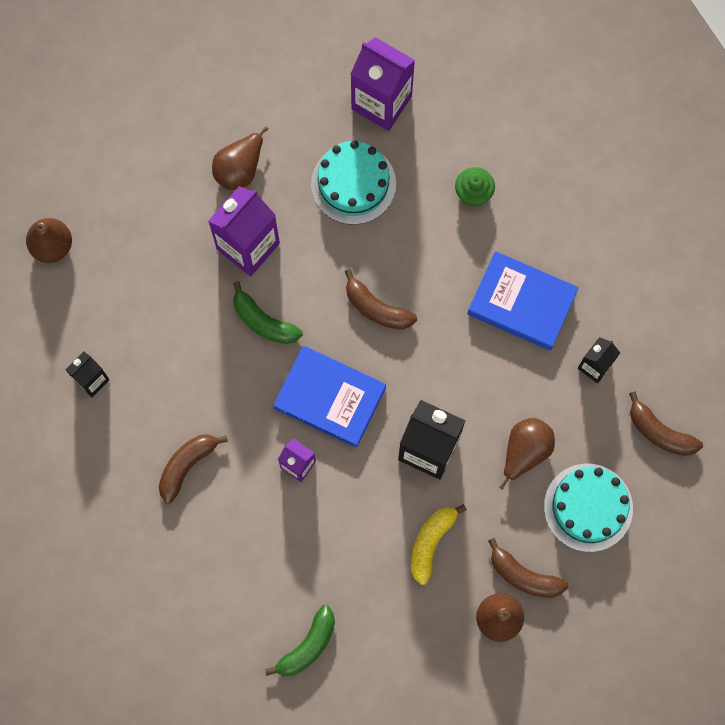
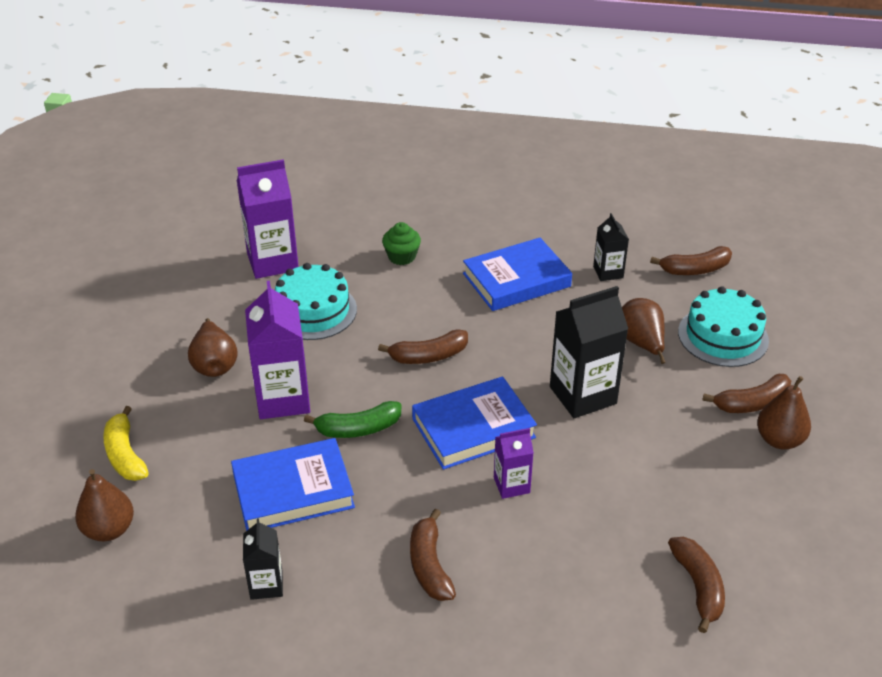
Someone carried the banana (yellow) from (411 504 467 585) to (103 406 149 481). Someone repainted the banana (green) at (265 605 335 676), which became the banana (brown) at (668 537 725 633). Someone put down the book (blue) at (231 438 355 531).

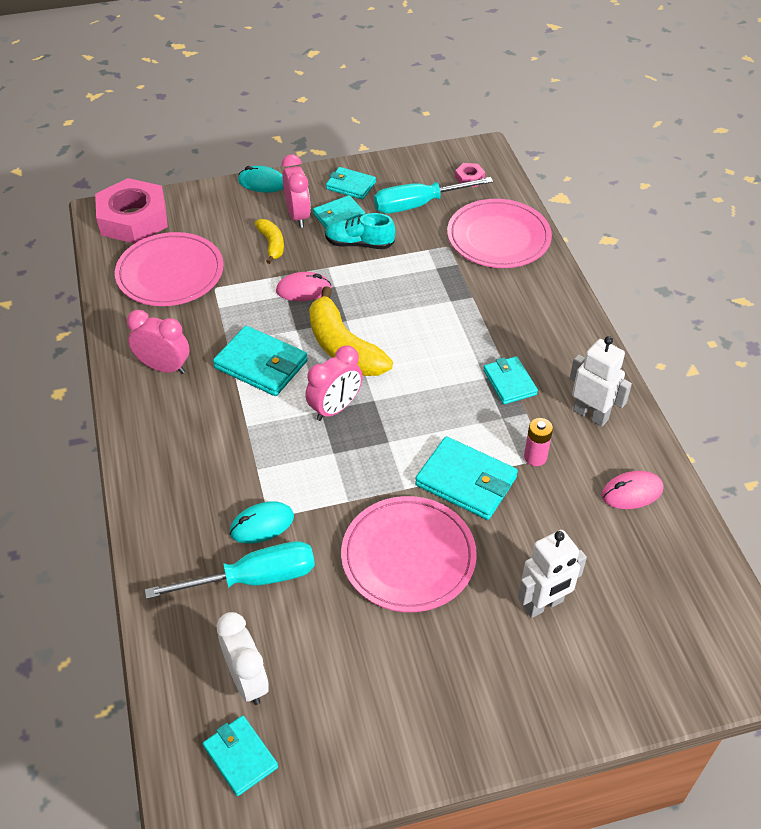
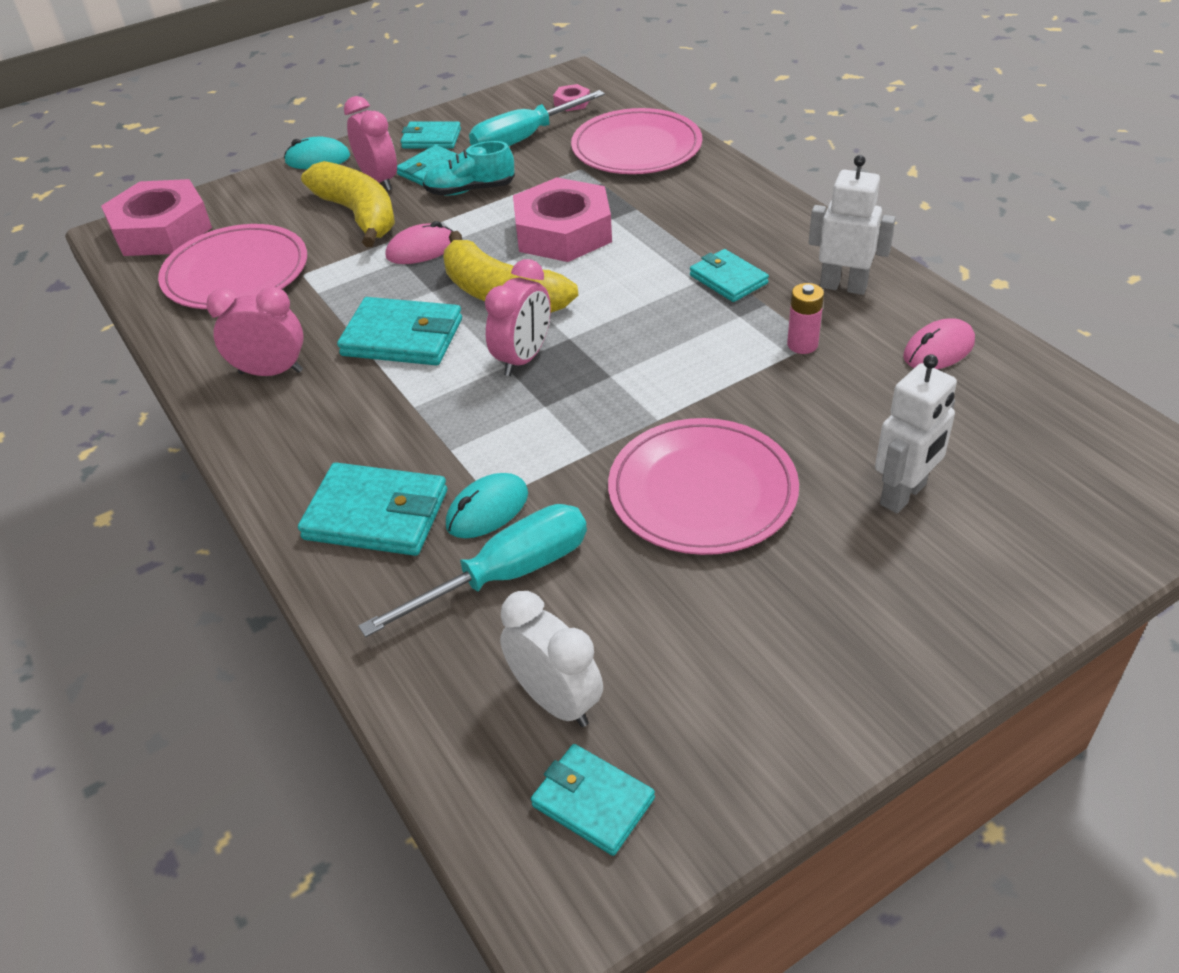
Someone scaled the banana (yellow) at (255 219 284 264) by 1.86. Someone carried the wallet (turquoise) from (415 436 518 520) to (298 463 447 556). Someone put down the nut (pink) at (513 177 612 262).

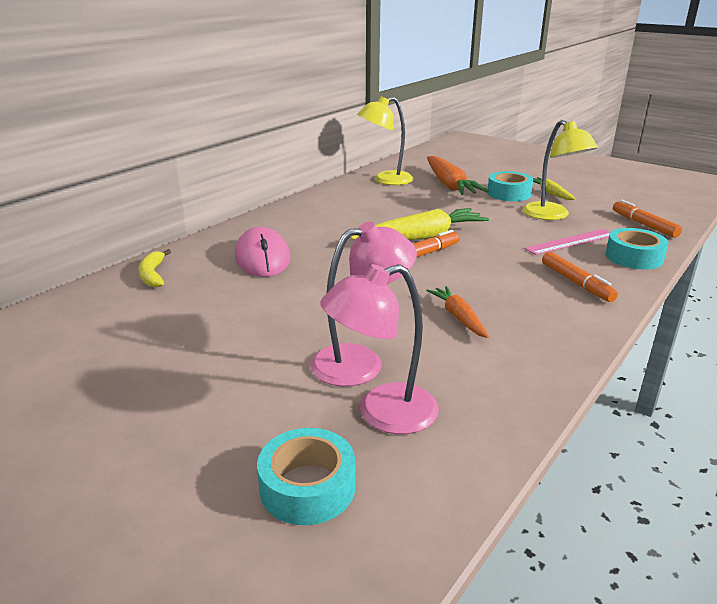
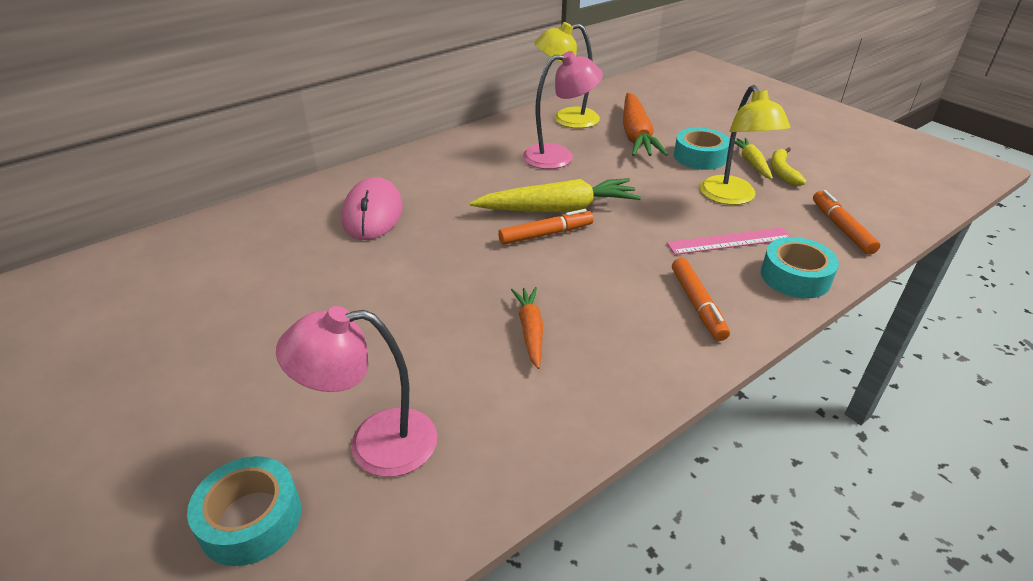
Someone carried the lamp (pink) from (310 221 417 386) to (523 51 603 169). Someone carried the banana (yellow) from (138 249 171 287) to (771 147 806 186).

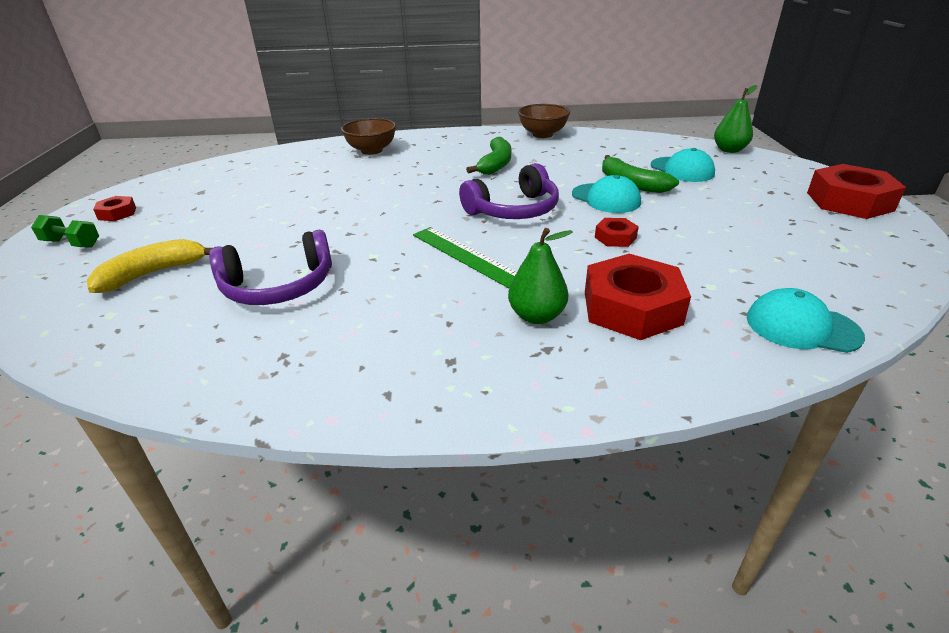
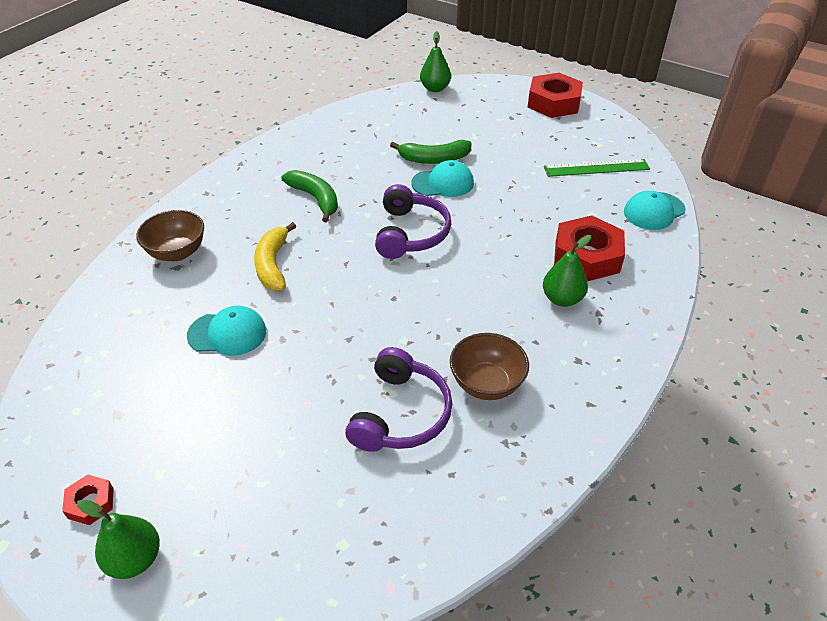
Someone carried the bowl (brown) from (518 104 570 138) to (450 333 529 400). Someone carried the cap (turquoise) from (651 148 715 182) to (187 306 266 356). Someone swapped the dumbbell (green) at (31 215 99 248) for the pear (green) at (77 499 160 579). Someone took away the nut (red) at (595 218 639 247). Someone carried the ruler (green) from (413 227 517 288) to (544 159 650 177). Someone carried the banana (yellow) from (87 239 212 293) to (254 222 296 291).

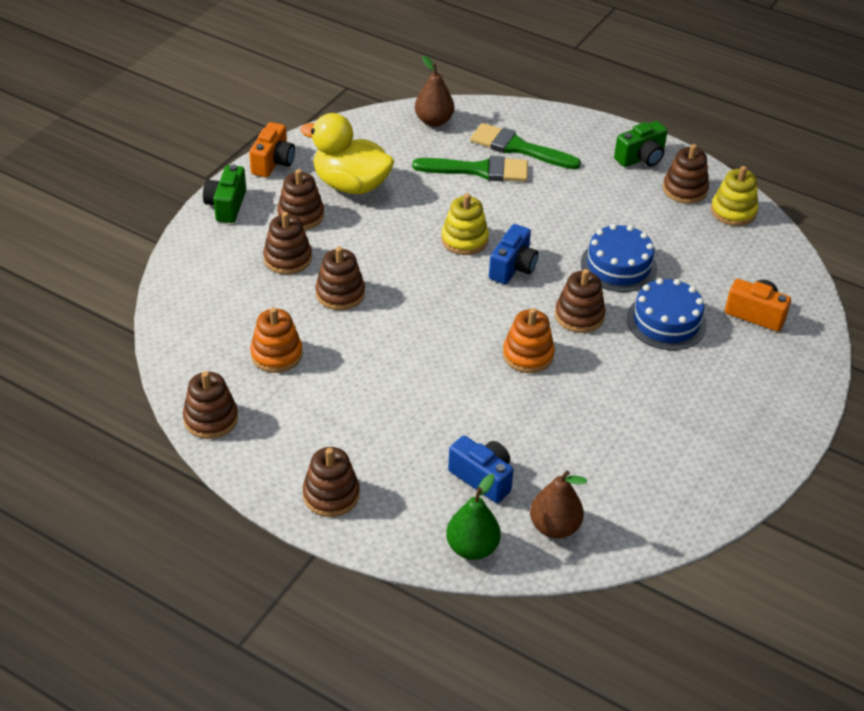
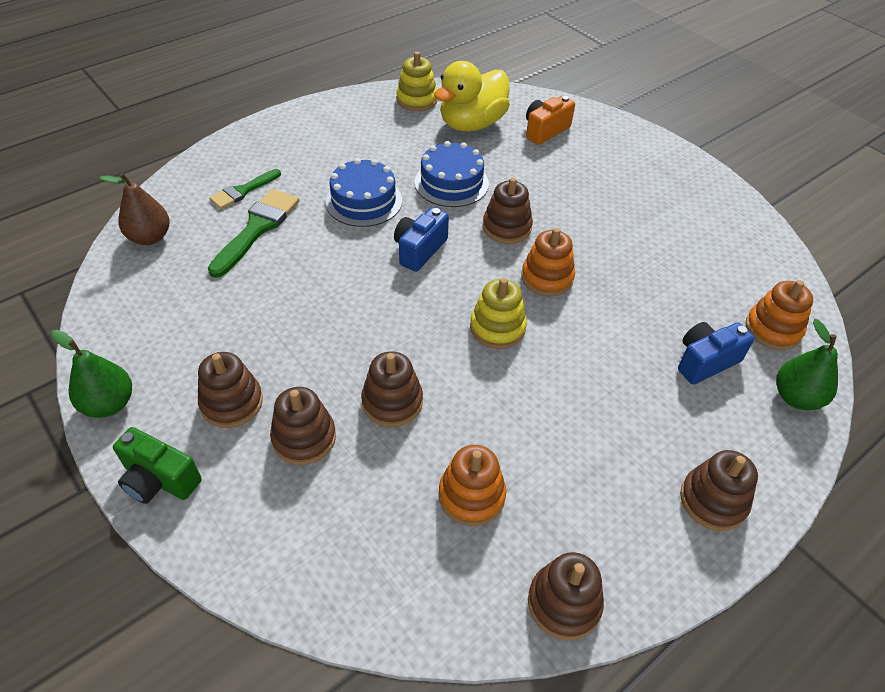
Someone carried the duck (yellow) from (300 113 394 194) to (434 61 510 131). Someone took away the camera (green) at (614 121 668 167). Someone swapped the camera (orange) at (249 122 295 177) for the pear (green) at (51 330 132 418). Someone scaled the brush (green) at (470 123 581 170) by 0.63. Someone took away the stacking toy (brown) at (663 144 709 204). Someone carried the stacking toy (yellow) from (441 193 489 255) to (470 278 527 349). Someone rotated the camera (blue) at (489 224 538 284) by 105 degrees counterclockwise. Someone carried the cake (blue) from (627 278 707 350) to (325 158 402 227). Someone swapped the pear (brown) at (530 470 587 538) for the stacking toy (orange) at (746 280 813 350).

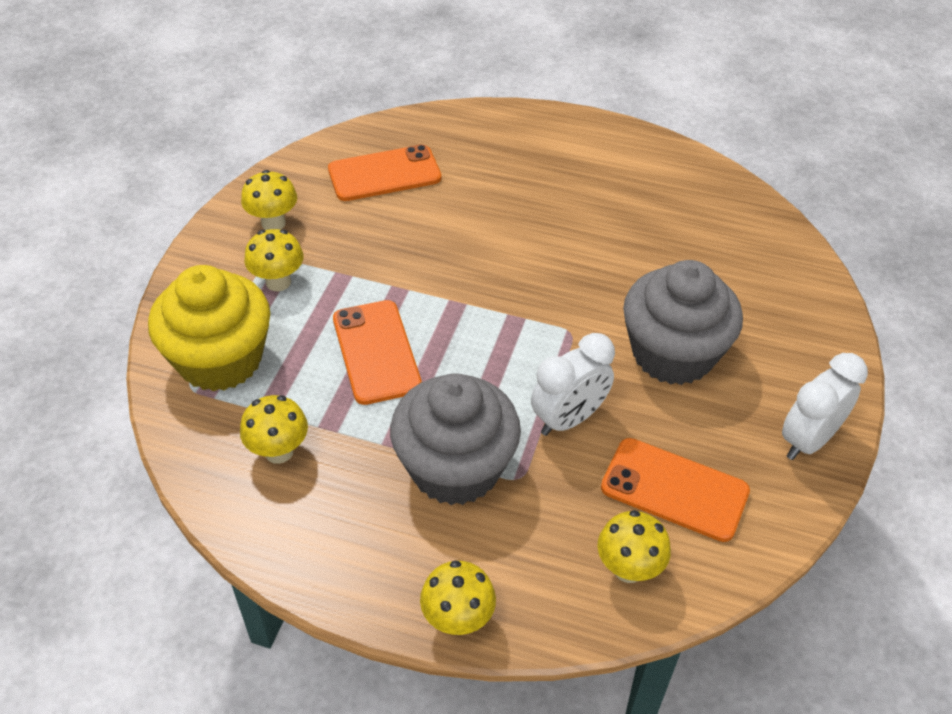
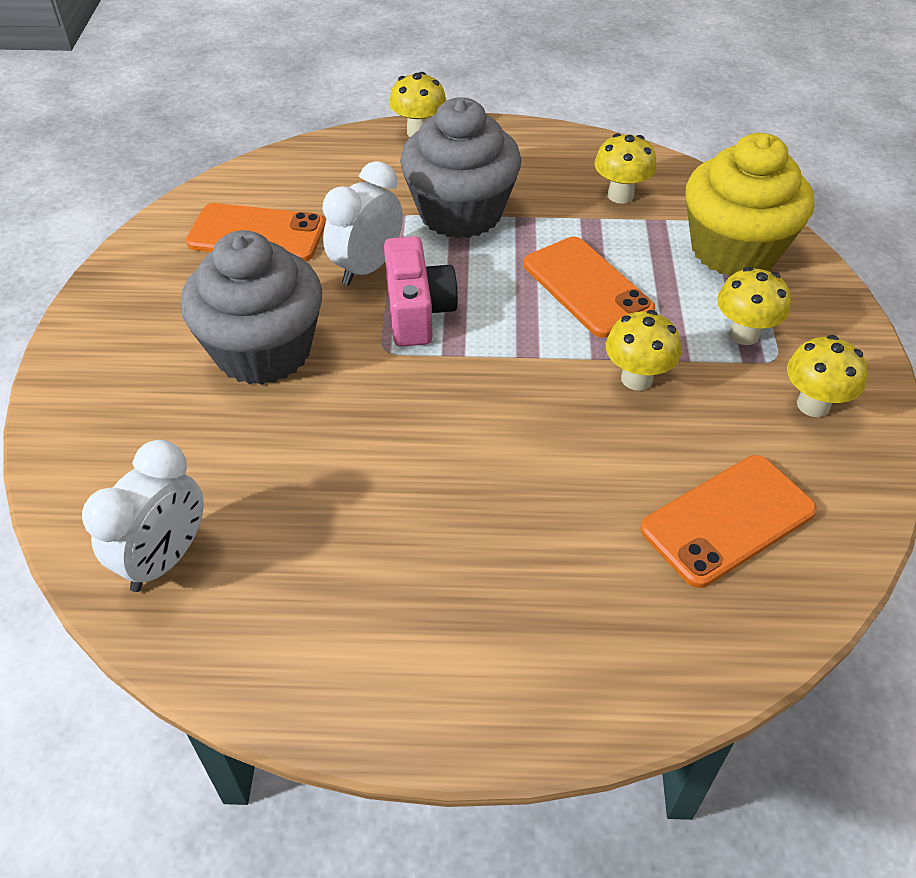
Someone carried the clock (white) from (782 353 868 460) to (82 440 204 592). Someone carried the mushroom (yellow) from (597 510 671 583) to (606 310 681 391). Someone put down the camera (pink) at (384 236 458 347).

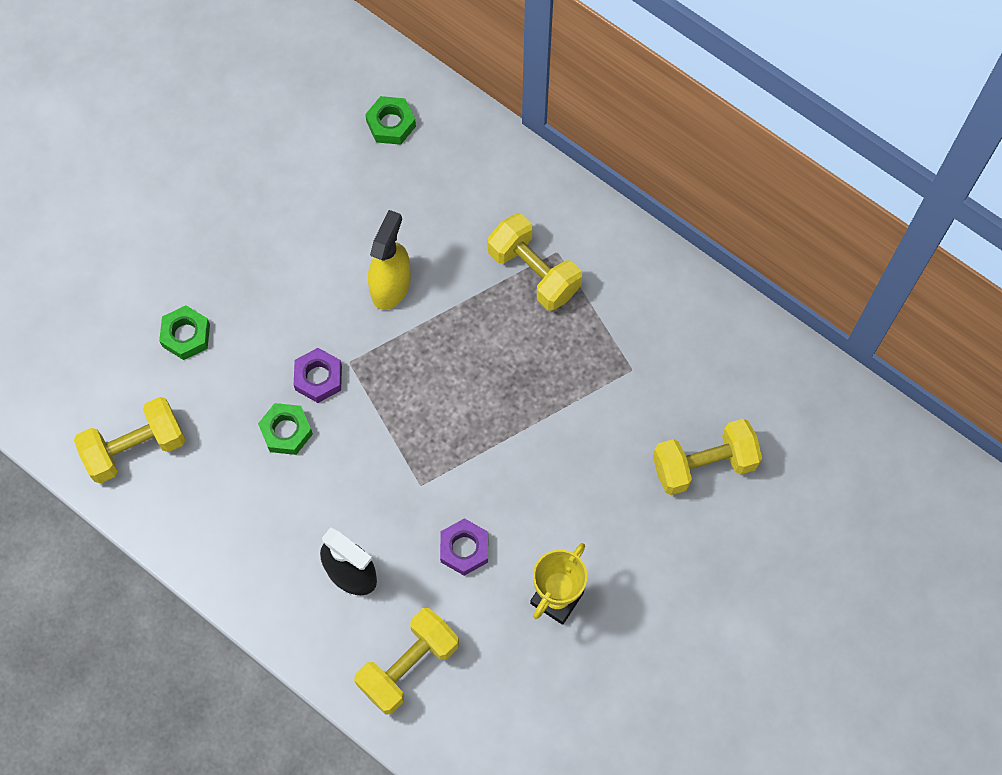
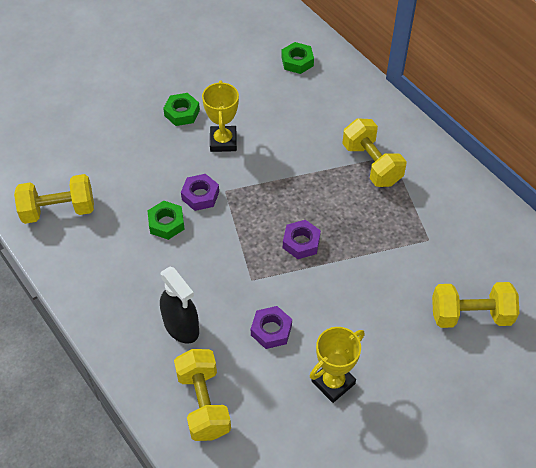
Someone took away the spray bottle (yellow) at (368 210 411 310). Someone carried the nut (green) from (159 306 210 360) to (163 93 200 126). Someone rotated the dumbbell (yellow) at (354 608 459 715) by 75 degrees counterclockwise. Someone put down the trophy (yellow) at (202 81 239 152). Someone put down the nut (purple) at (283 220 321 259).

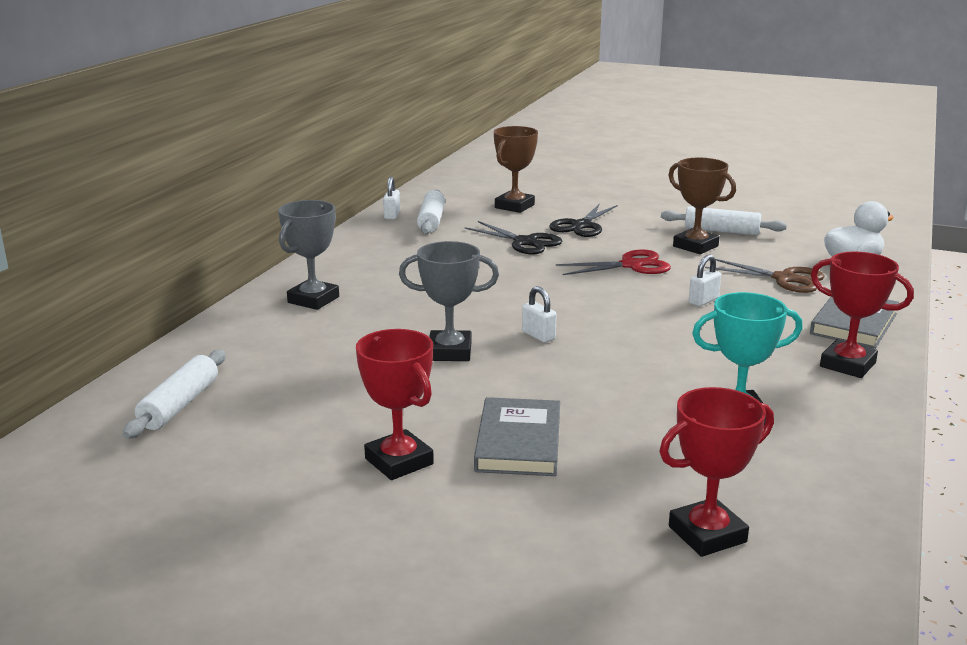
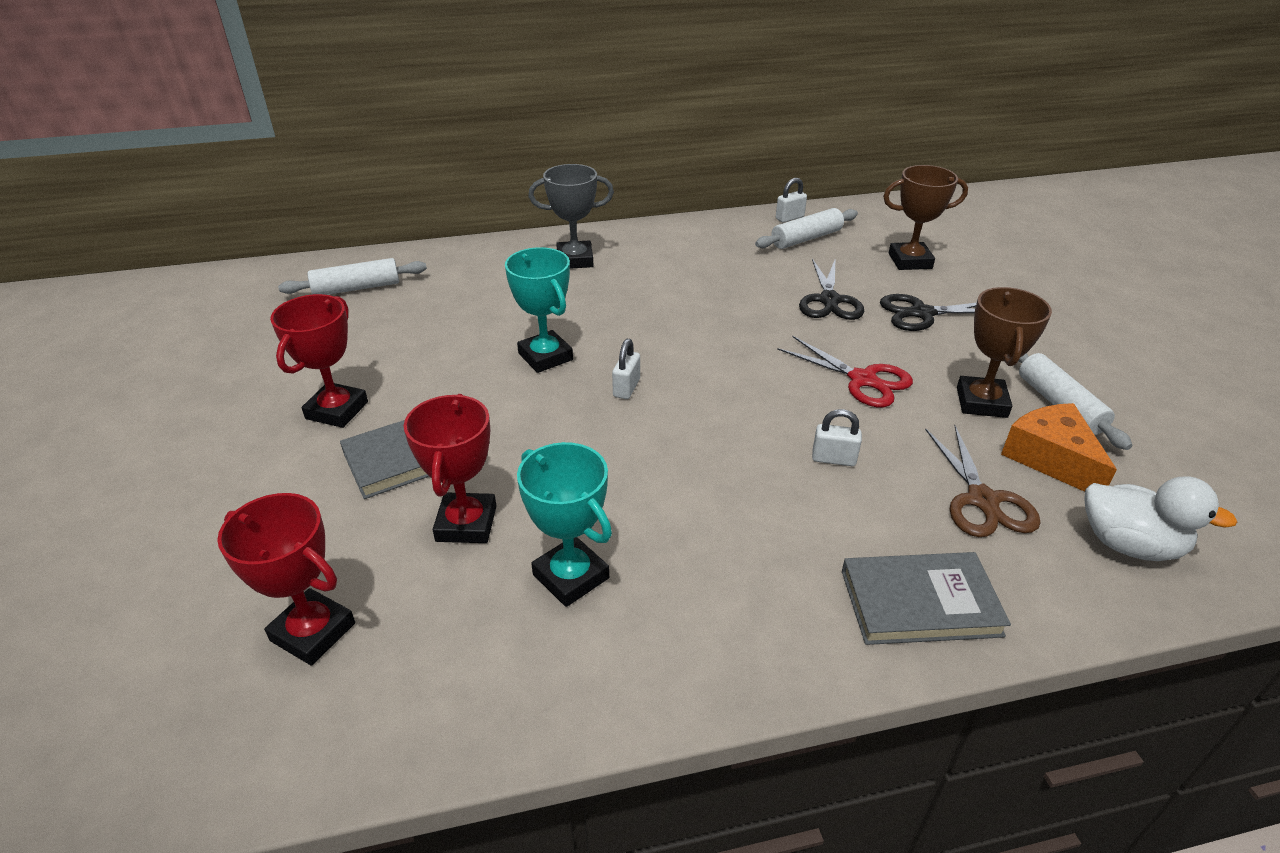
Someone repainted the trophy (grey) at (399 241 499 361), which became the trophy (turquoise) at (505 247 573 373). Someone carried the trophy (red) from (811 251 914 378) to (404 394 496 543). Someone put down the cheese (orange) at (1001 403 1117 492).

